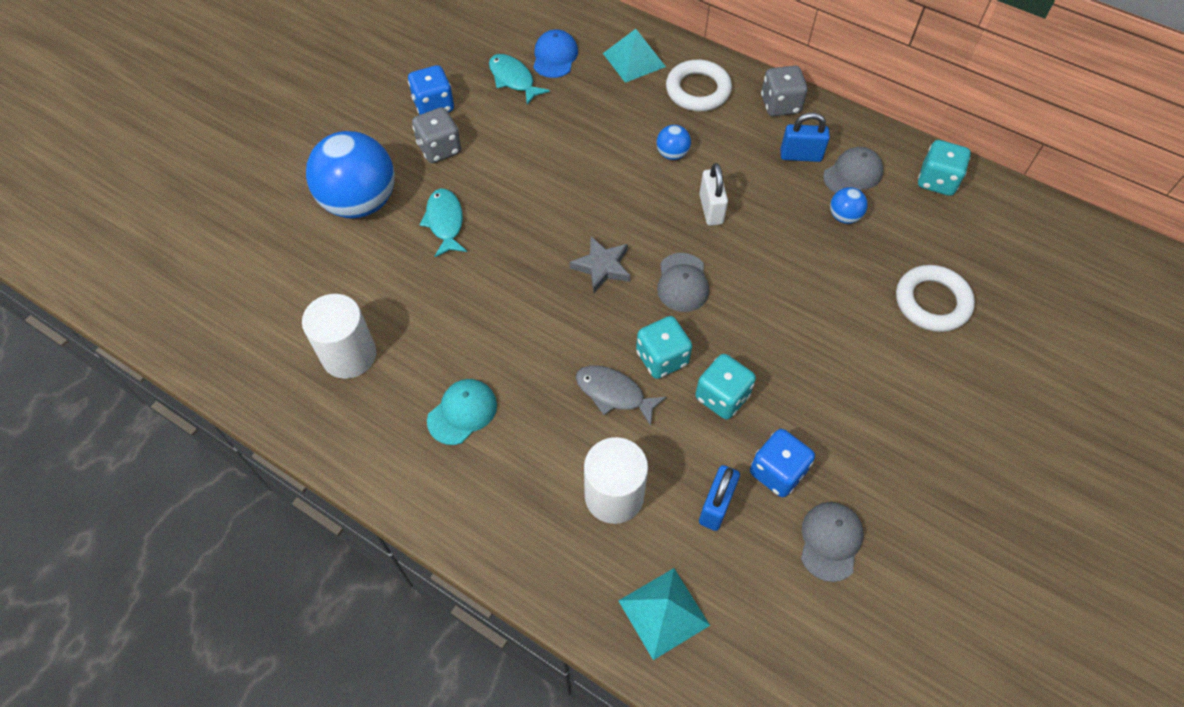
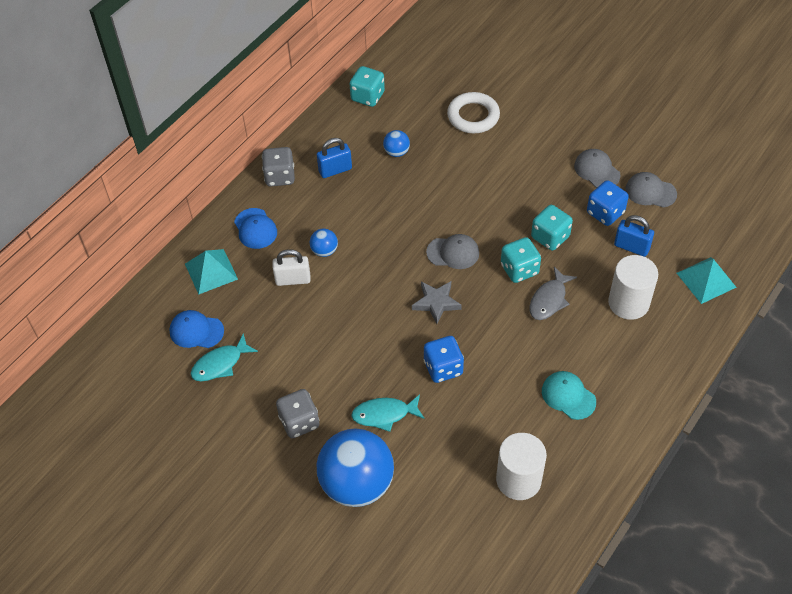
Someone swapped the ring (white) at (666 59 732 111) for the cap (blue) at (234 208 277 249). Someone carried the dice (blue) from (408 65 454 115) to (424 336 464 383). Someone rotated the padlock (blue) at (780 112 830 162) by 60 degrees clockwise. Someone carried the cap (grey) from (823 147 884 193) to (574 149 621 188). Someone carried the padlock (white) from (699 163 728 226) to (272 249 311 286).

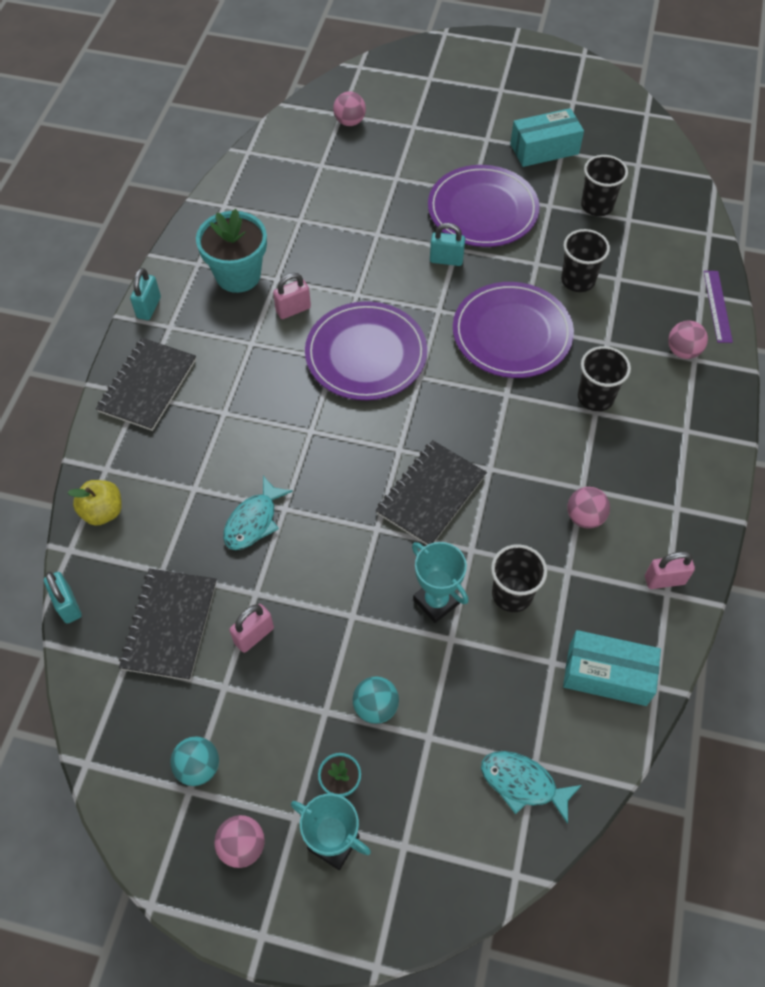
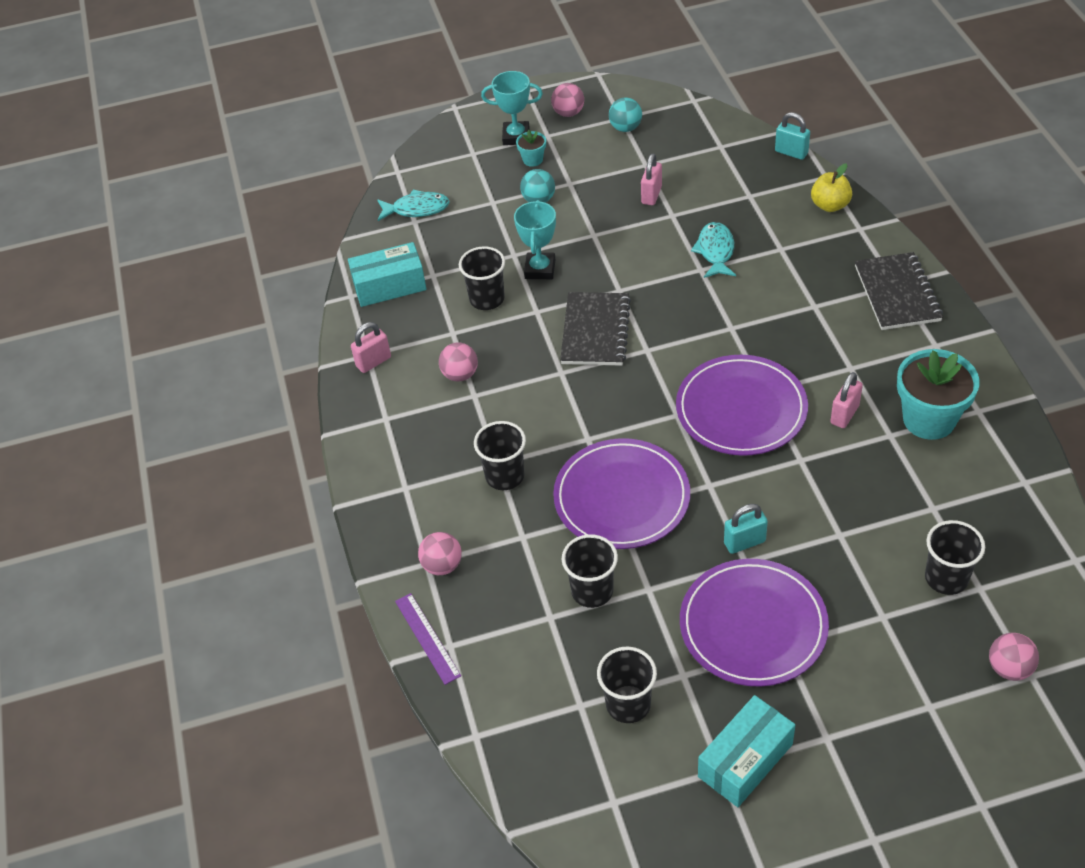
Someone took away the padlock (turquoise) at (130 268 161 320). Someone rotated the trophy (turquoise) at (412 542 468 623) by 75 degrees clockwise. Someone took away the notebook (black) at (119 568 217 681). Someone put down the cup (black) at (925 520 985 595).

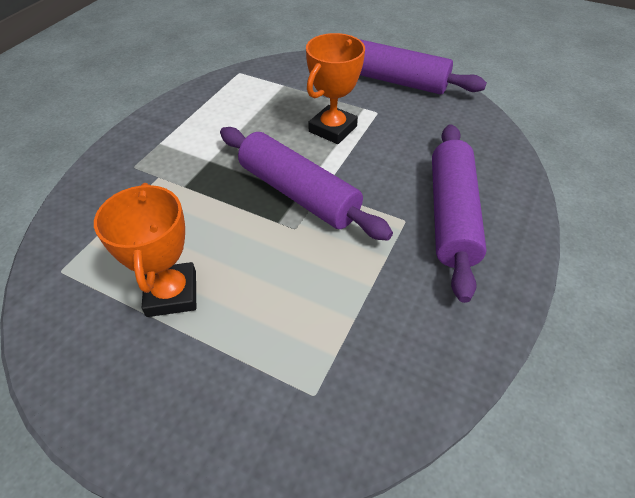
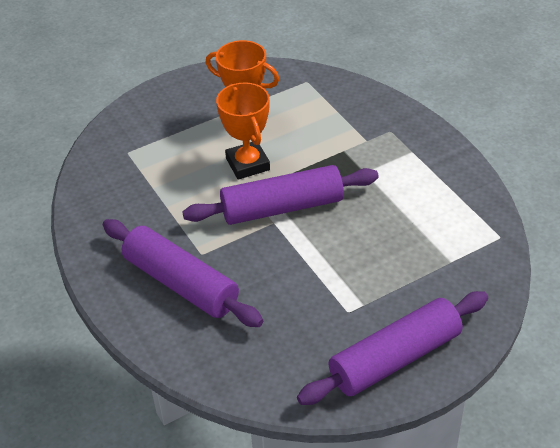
Someone carried the trophy (orange) from (306 33 365 144) to (216 82 270 180).

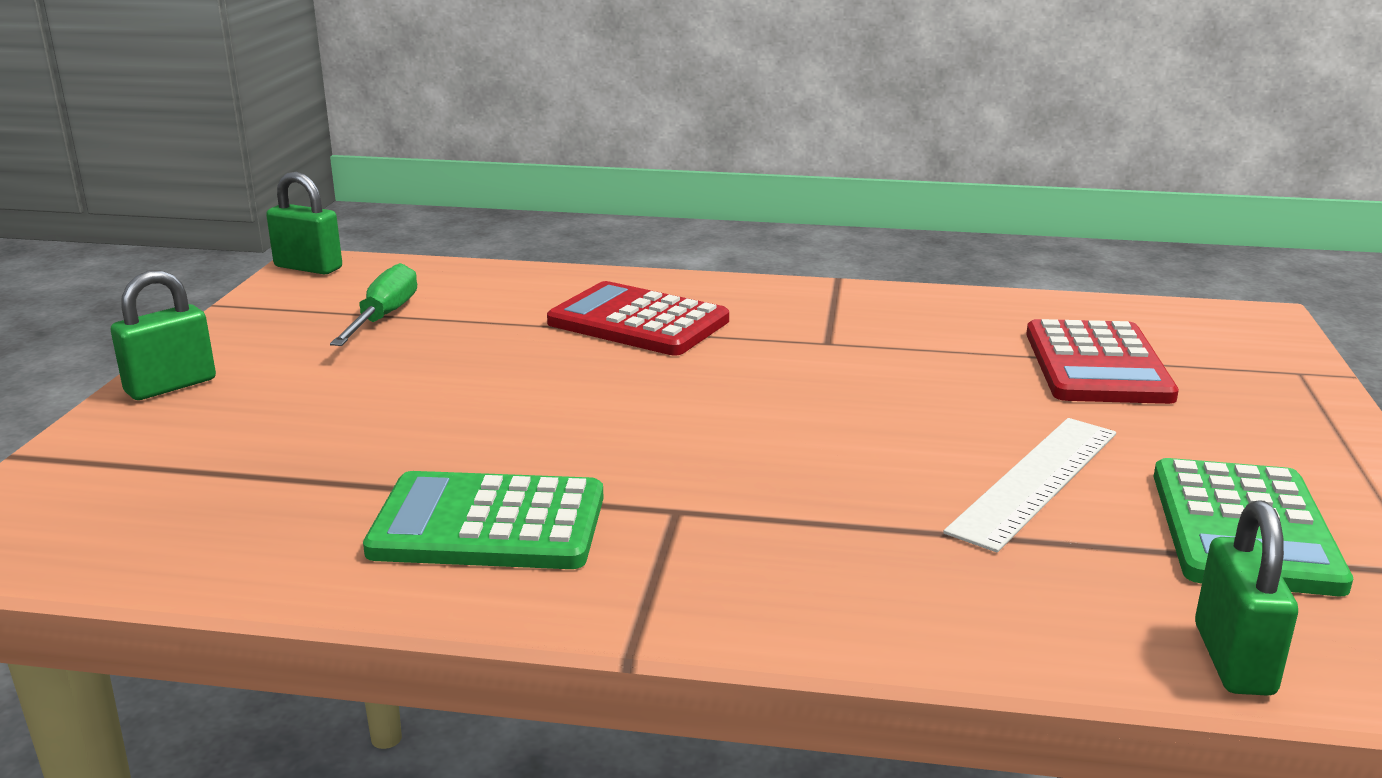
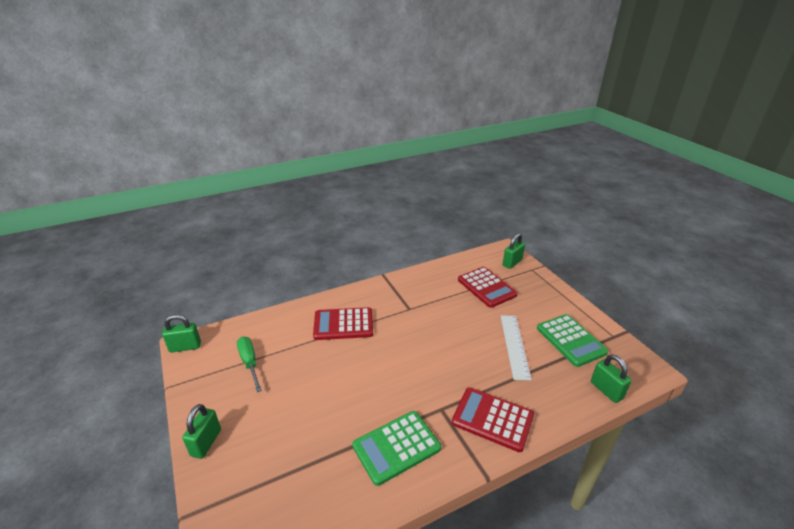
Someone put down the padlock (green) at (503 233 525 269). Someone put down the calculator (red) at (452 387 534 452).

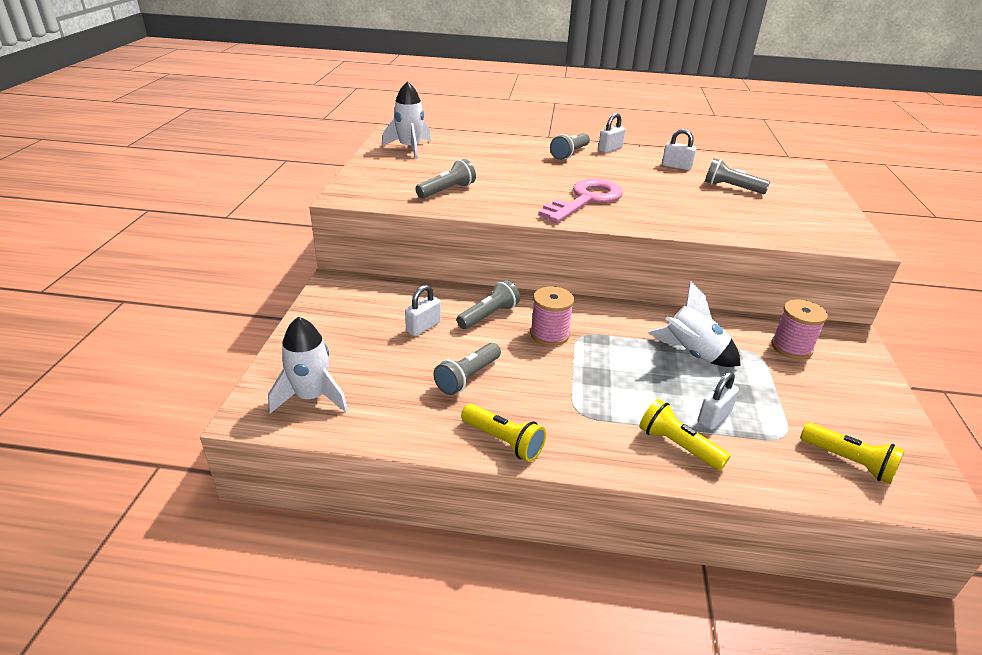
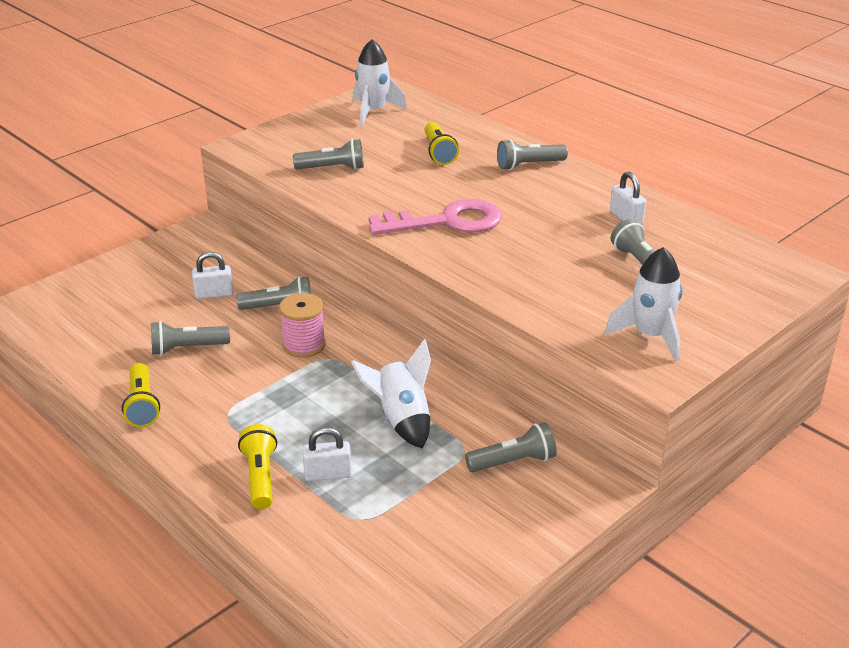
Someone took away the padlock (white) at (598 113 625 153). Someone swapped the spool (pink) at (771 300 828 359) for the flashlight (grey) at (465 422 557 472). Someone carried the rocket (white) from (268 317 348 413) to (605 247 683 361). Someone carried the flashlight (yellow) from (800 422 905 484) to (425 122 459 165).

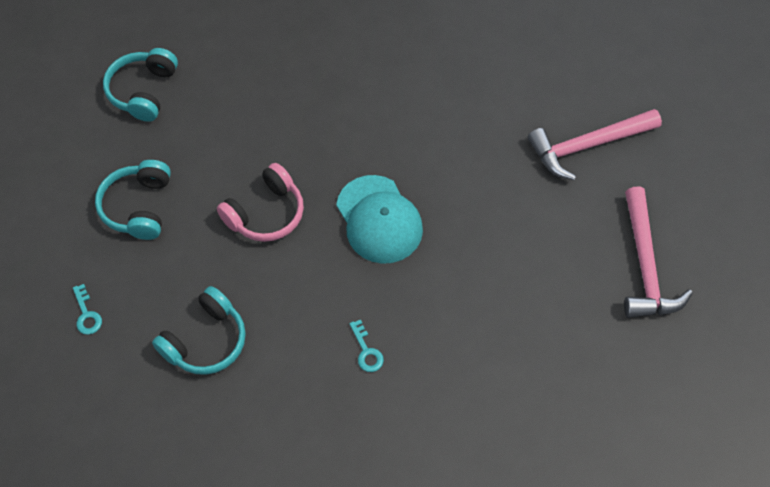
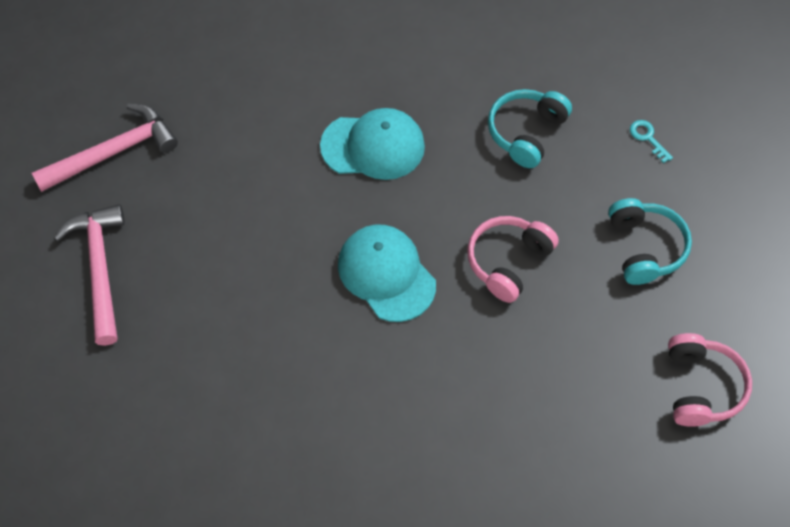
Someone repainted the headphones (turquoise) at (103 48 178 122), which became the headphones (pink) at (668 333 752 427). Someone carried the hammer (pink) from (528 109 662 180) to (32 104 178 192). Someone swapped the key (turquoise) at (349 319 384 372) for the cap (turquoise) at (320 108 425 180).

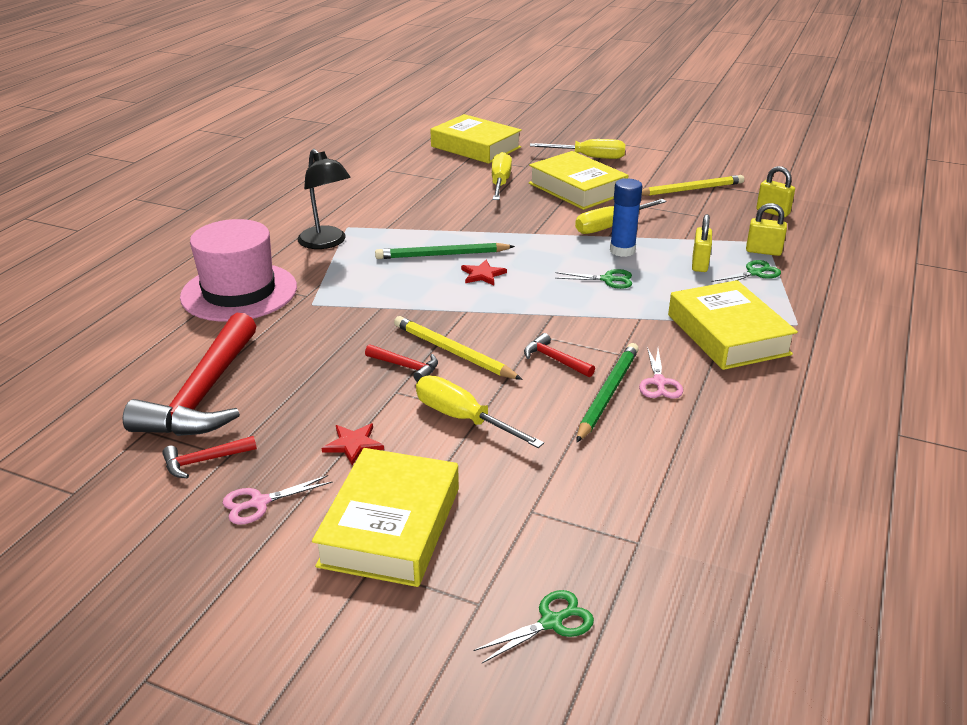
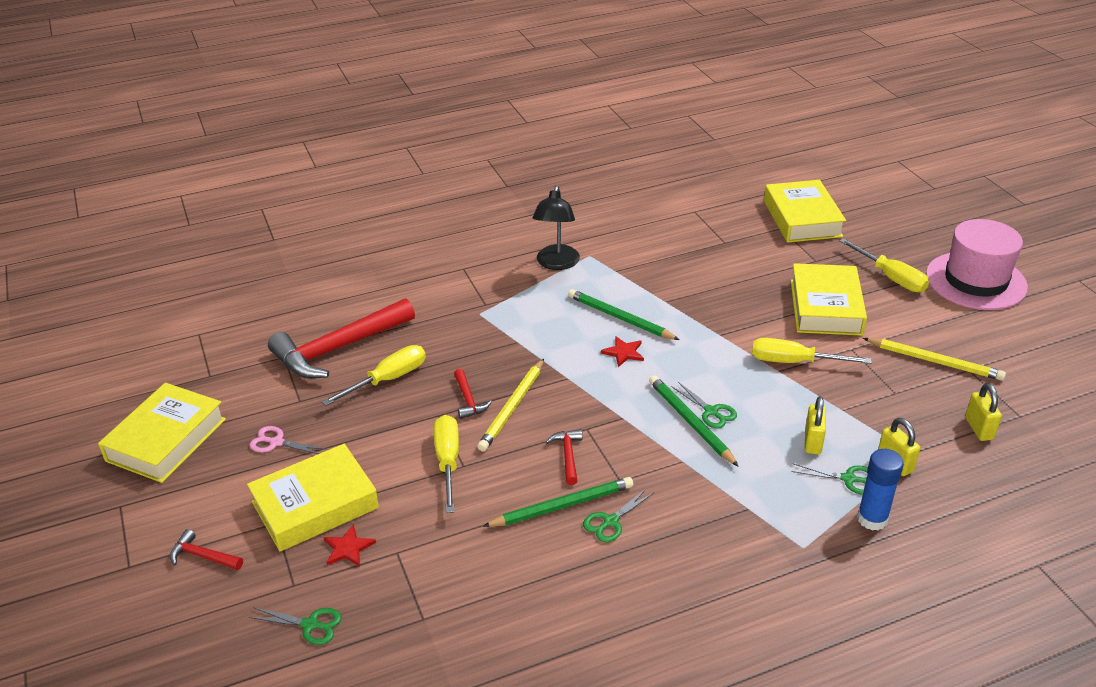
Someone carried the screwdriver (yellow) from (492 152 512 200) to (322 345 426 406). Someone carried the glue stick (blue) from (610 179 643 257) to (857 449 904 531). Someone rotated the padlock (yellow) at (692 214 712 272) by 45 degrees counterclockwise. Someone carried the hat (pink) from (180 219 297 322) to (926 219 1028 310). Someone carried the book (yellow) from (668 280 798 370) to (98 383 226 483). Someone rotated the pencil (yellow) at (394 316 523 380) by 150 degrees counterclockwise. Someone repainted the scissors (pink) at (639 347 683 399), which became the scissors (green) at (583 488 654 542). Someone carried the star (red) from (322 423 384 465) to (323 524 376 567). Someone carried the hammer (red) from (162 436 257 478) to (170 529 243 570). Someone put down the pencil (green) at (649 375 739 467).

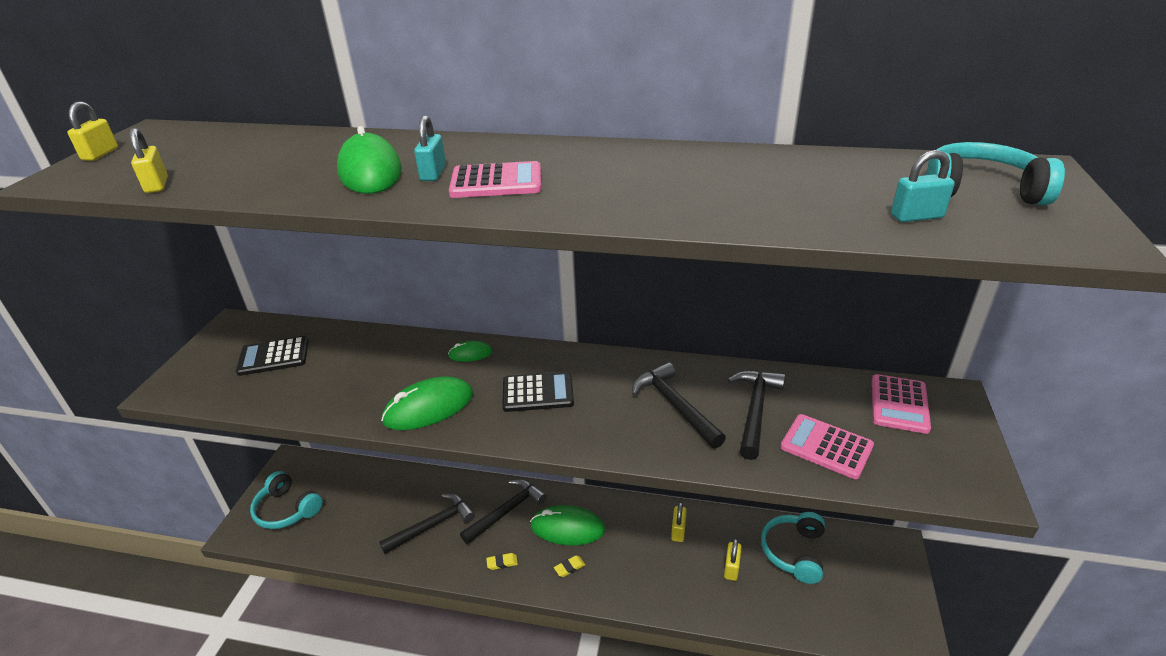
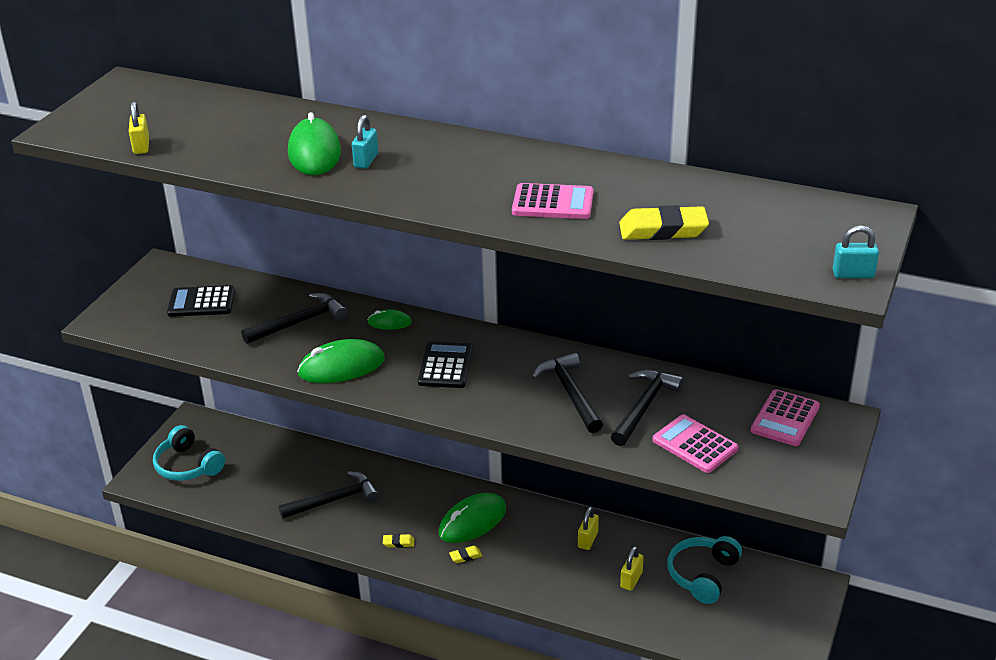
Someone took away the padlock (yellow) at (68 101 118 161). Someone took away the headphones (turquoise) at (926 142 1065 205). Someone carried the padlock (turquoise) from (891 150 955 222) to (833 225 879 278). Someone carried the calculator (pink) from (449 161 541 198) to (512 183 593 219). Someone rotated the calculator (black) at (502 371 574 412) by 90 degrees counterclockwise. Someone carried the hammer (black) from (460 479 547 544) to (241 293 348 344). Someone rotated the mouse (green) at (530 505 605 545) by 60 degrees counterclockwise. Someone put down the eraser (yellow) at (619 205 709 240).

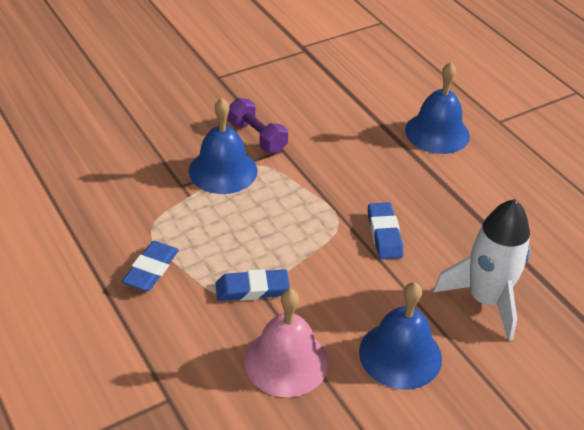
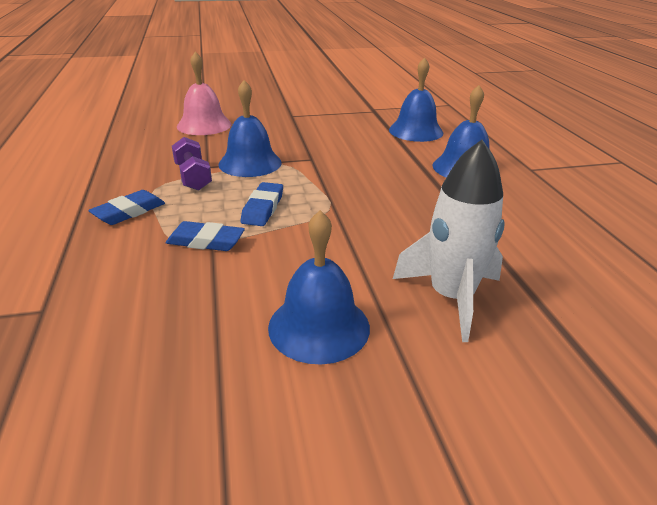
Someone carried the dumbbell (purple) from (228 98 288 153) to (172 137 212 191). Someone carried the eraser (blue) from (368 202 403 259) to (241 182 283 226). Someone carried the bell (pink) from (244 289 328 397) to (177 52 231 135). Someone put down the bell (blue) at (389 57 444 142).

